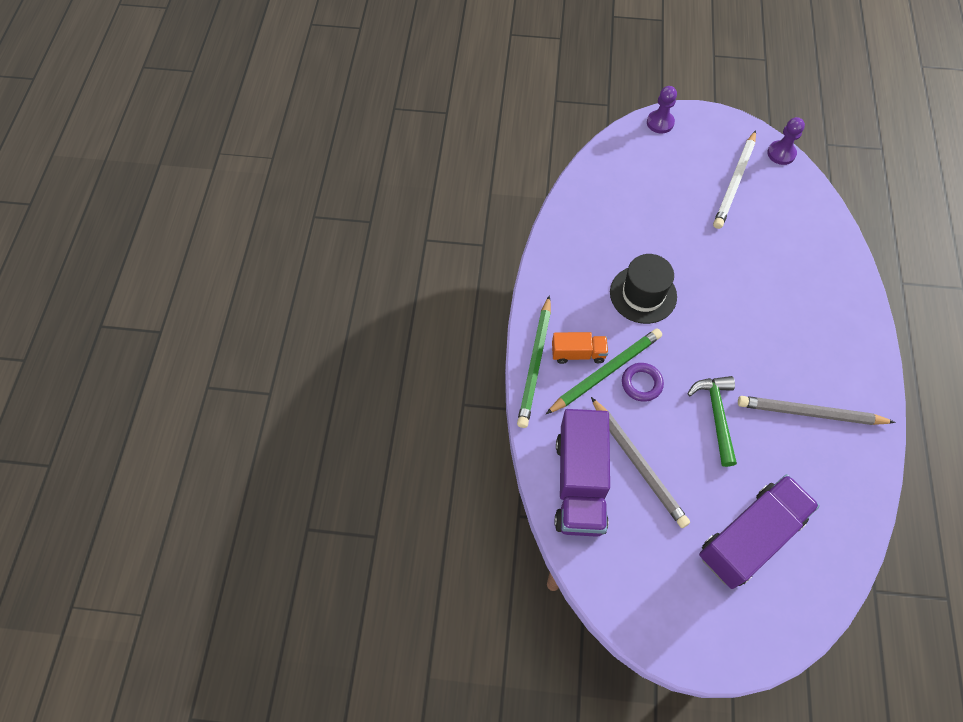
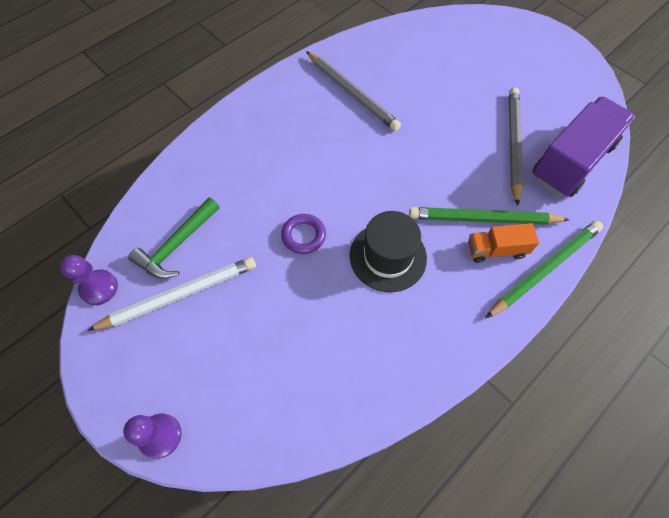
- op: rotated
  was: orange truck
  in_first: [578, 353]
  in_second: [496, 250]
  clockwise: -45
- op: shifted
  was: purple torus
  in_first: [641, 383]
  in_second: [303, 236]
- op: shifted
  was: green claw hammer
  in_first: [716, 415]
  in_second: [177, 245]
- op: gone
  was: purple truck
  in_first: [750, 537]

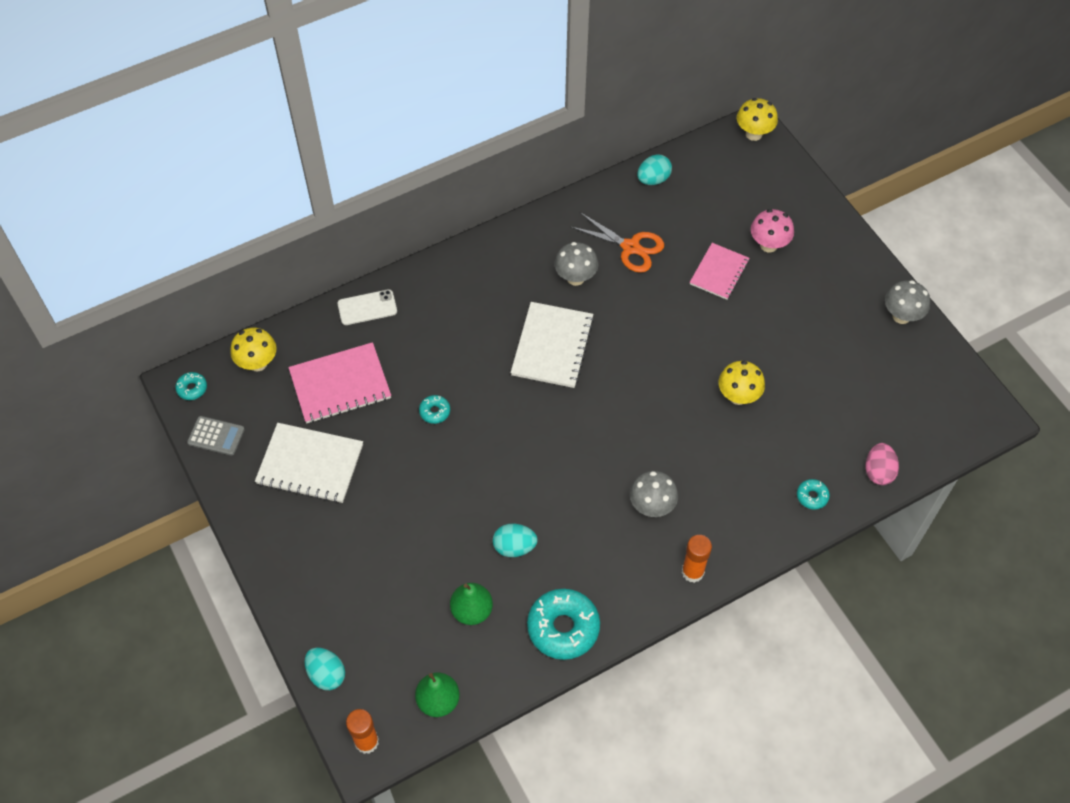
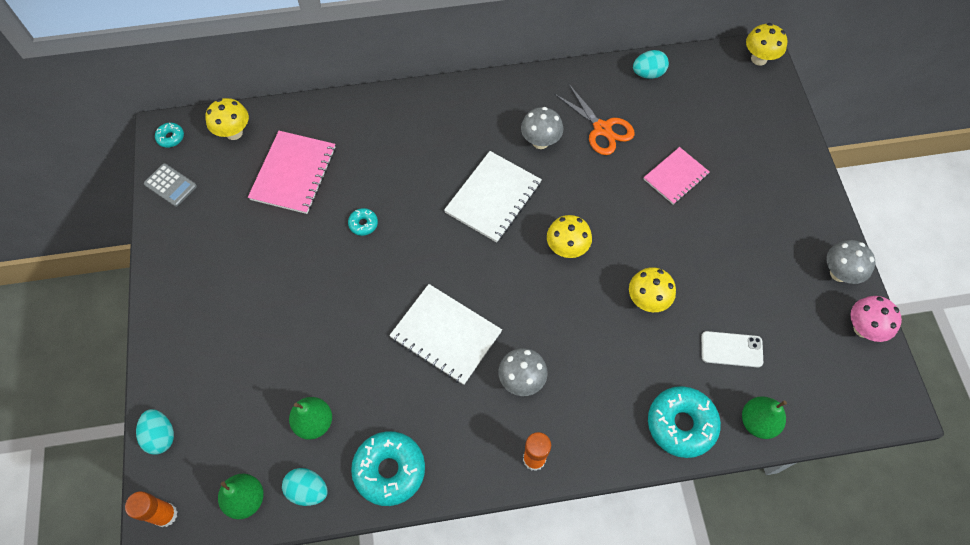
- op: shifted
  was: pure white notebook
  in_first: [310, 464]
  in_second: [446, 335]
- op: rotated
  was: pink notebook
  in_first: [340, 384]
  in_second: [293, 173]
  clockwise: -75
- op: shifted
  was: pure white phone
  in_first: [367, 307]
  in_second: [731, 349]
- op: shifted
  was: teal egg
  in_first: [514, 547]
  in_second: [308, 490]
- op: shifted
  was: pink toadstool
  in_first: [768, 245]
  in_second: [863, 328]
- op: scaled
  was: teal glazed donut
  in_first: [812, 496]
  in_second: [681, 424]
  ratio: 2.13
- op: swapped
  was: pink egg
  now: green toy pear
  in_first: [878, 471]
  in_second: [757, 422]
- op: new
  now: yellow toadstool
  in_second: [566, 248]

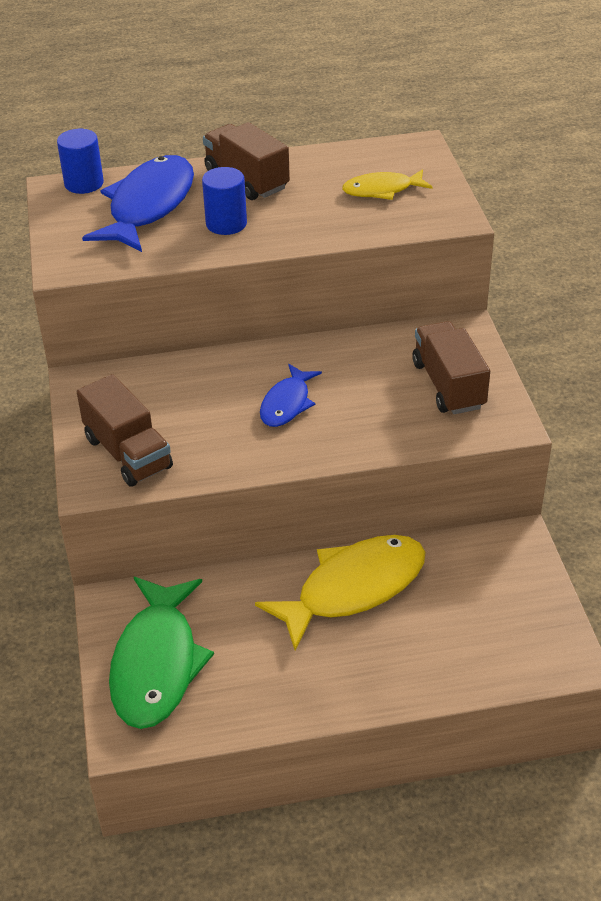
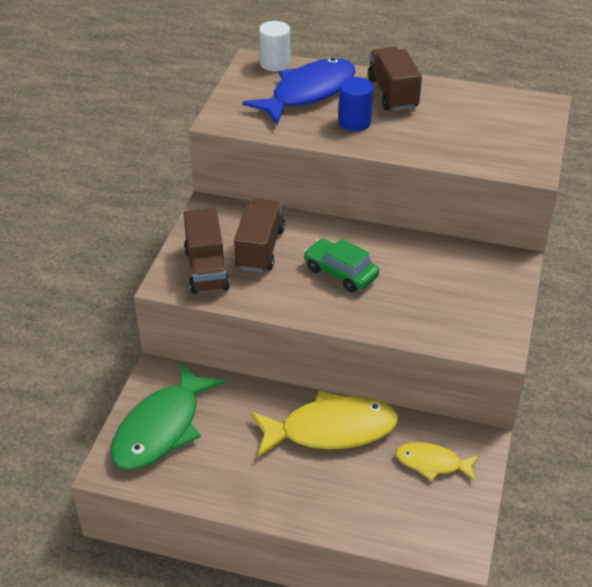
- op: repainted
  was: cobalt cylinder
  now: pure white cylinder
  in_first: [84, 183]
  in_second: [275, 63]
- op: swapped
  was: cobalt fish figure
  now: green toy car
  in_first: [287, 404]
  in_second: [340, 273]
- op: shifted
  was: yellow fish figure
  in_first: [382, 190]
  in_second: [432, 463]
- op: shifted
  was: dark brown truck
  in_first: [448, 385]
  in_second: [260, 249]

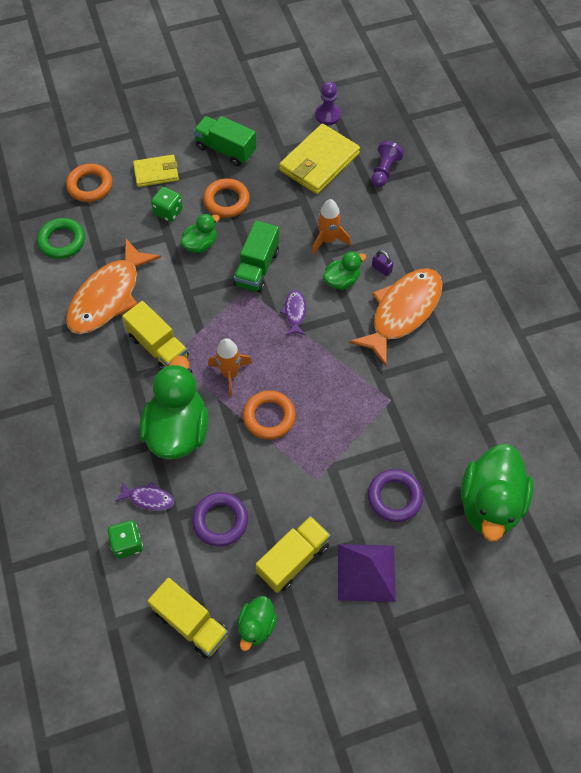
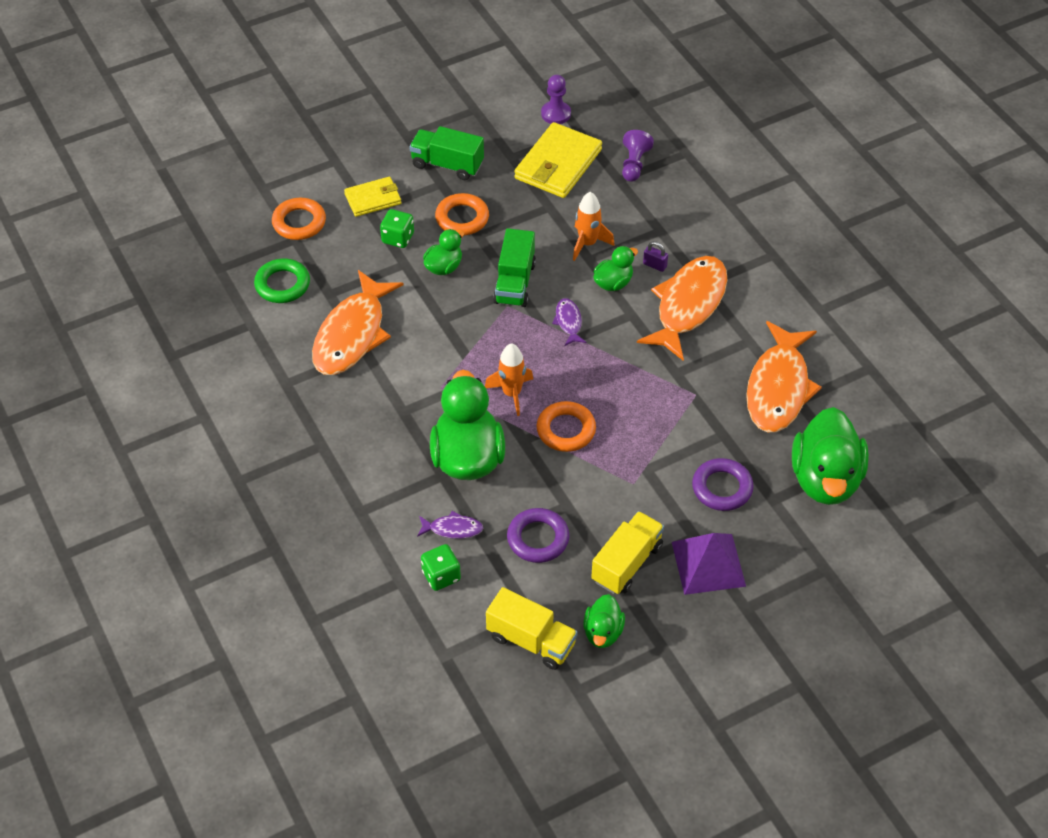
- op: gone
  was: yellow truck
  in_first: [158, 347]
- op: new
  now: orange fish figure
  in_second: [778, 388]

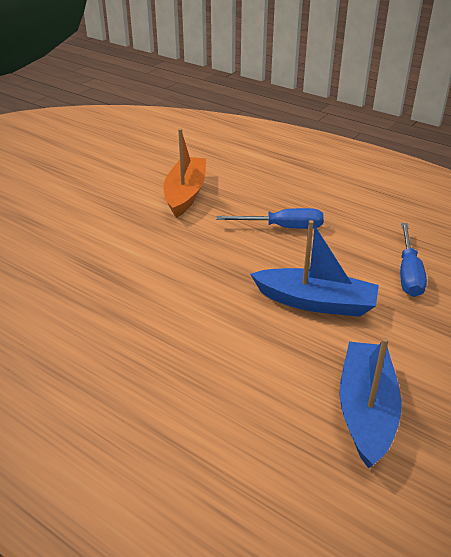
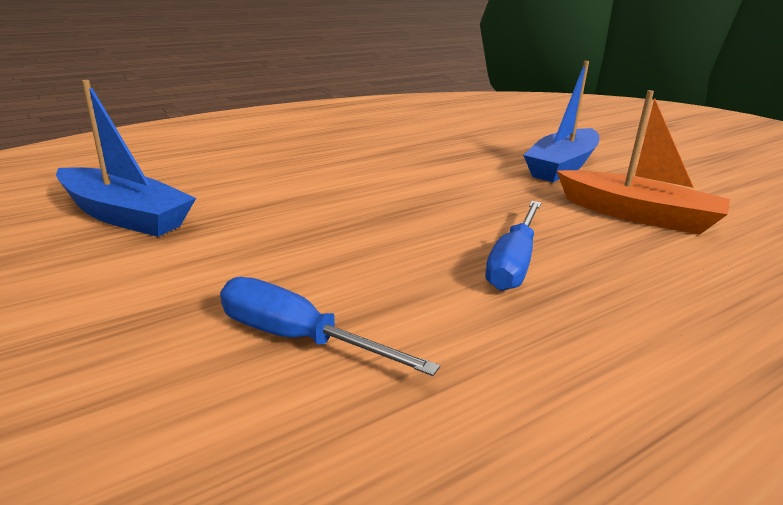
- op: shifted
  was: cobalt boat
  in_first: [316, 302]
  in_second: [561, 166]

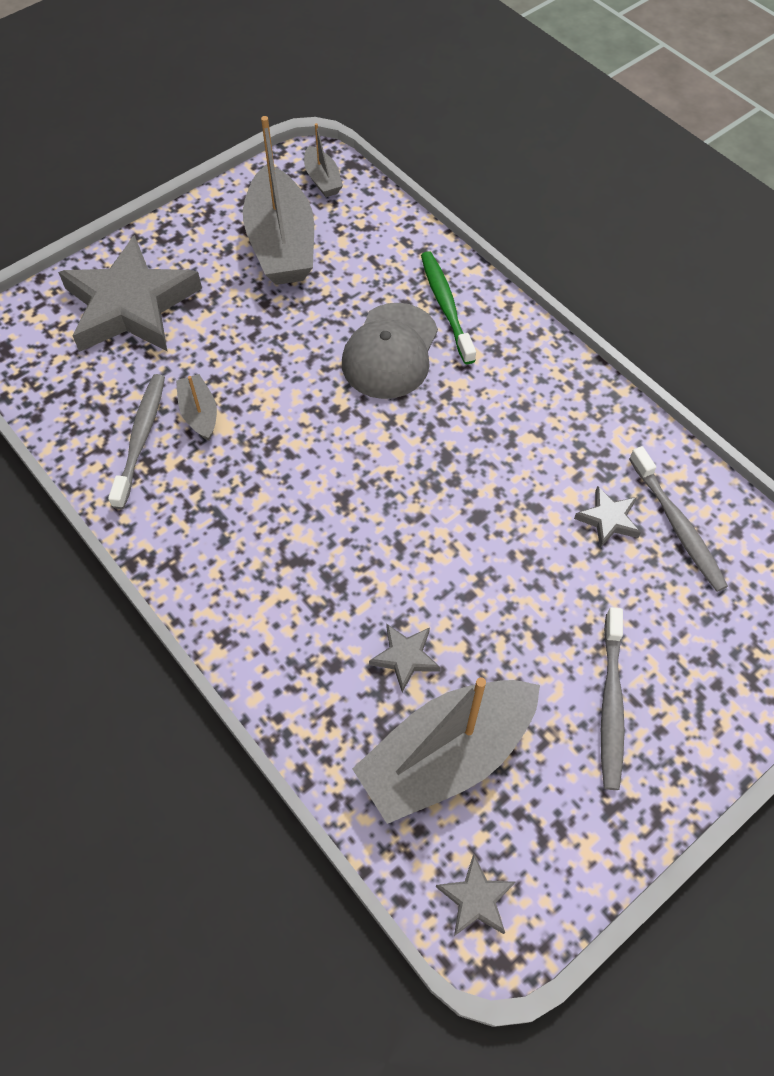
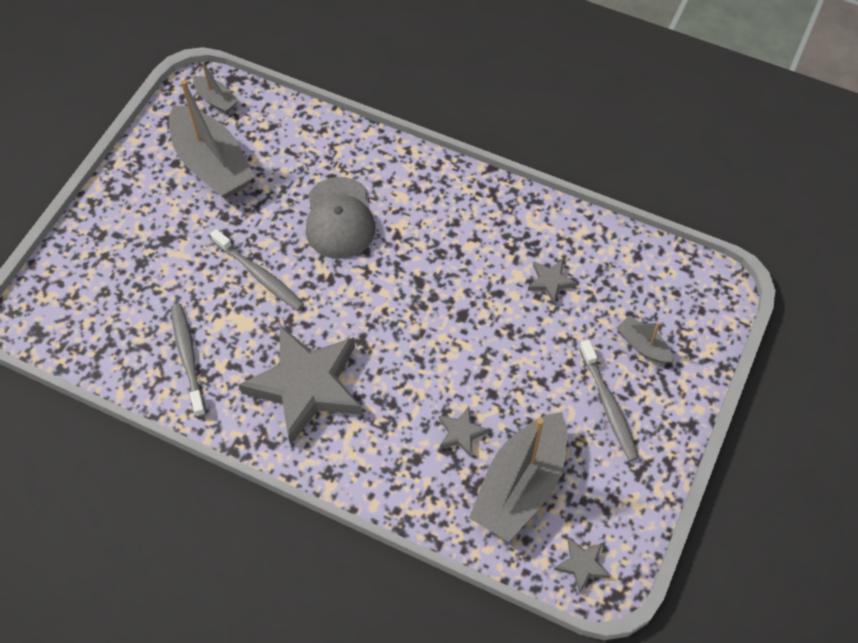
- op: shifted
  was: ash-grey star shape
  in_first: [130, 305]
  in_second: [306, 386]
- op: shifted
  was: ash-grey boat
  in_first: [199, 413]
  in_second: [642, 345]
- op: gone
  was: green toothbrush
  in_first: [446, 306]
- op: shifted
  was: ash-grey toothbrush
  in_first: [677, 526]
  in_second: [259, 275]

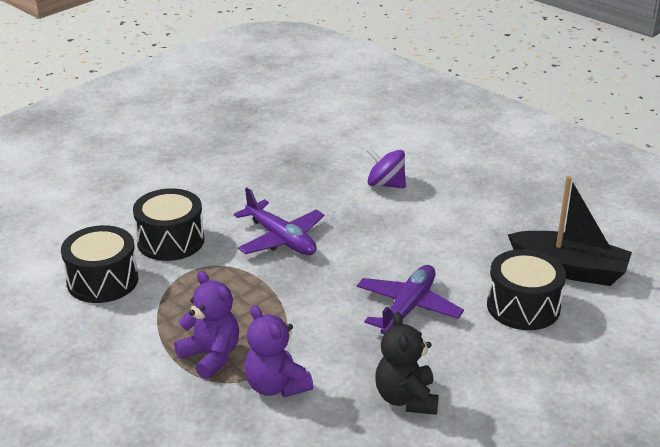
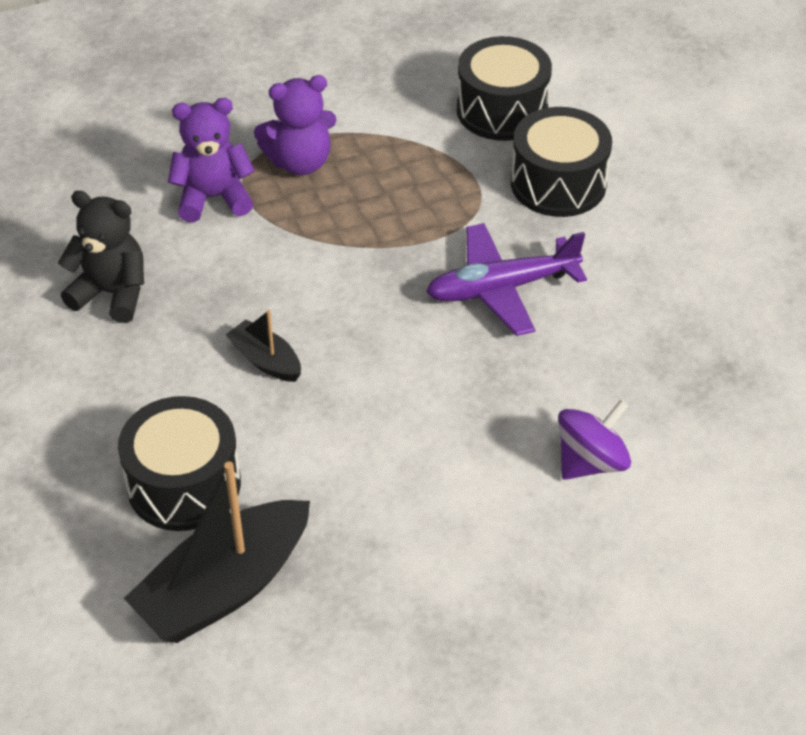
- op: swapped
  was: purple aeroplane
  now: ebony boat
  in_first: [408, 308]
  in_second: [266, 360]

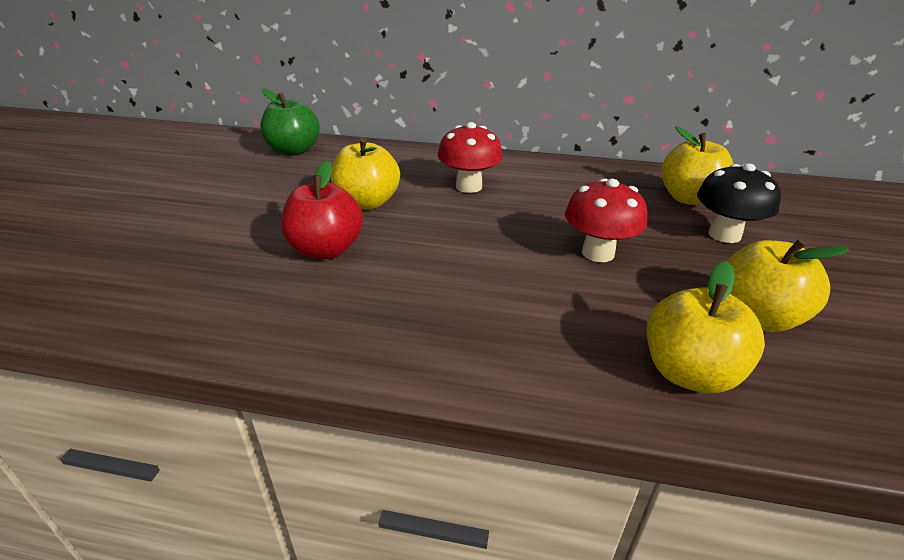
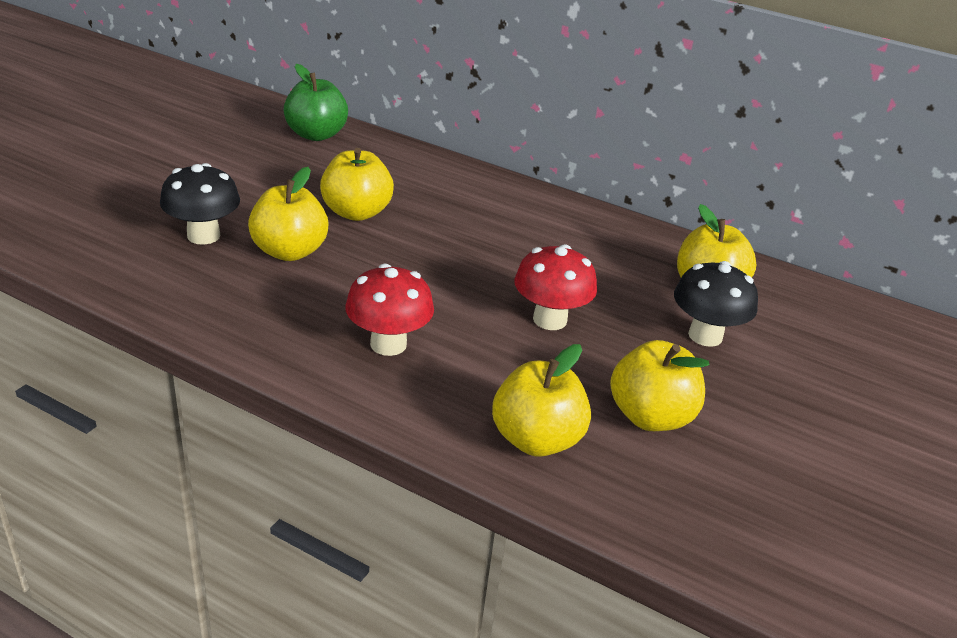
- op: repainted
  was: crimson apple
  now: yellow apple
  in_first: [326, 250]
  in_second: [289, 251]
- op: shifted
  was: crimson toadstool
  in_first: [469, 186]
  in_second: [388, 344]
- op: new
  now: ebony toadstool
  in_second: [203, 236]

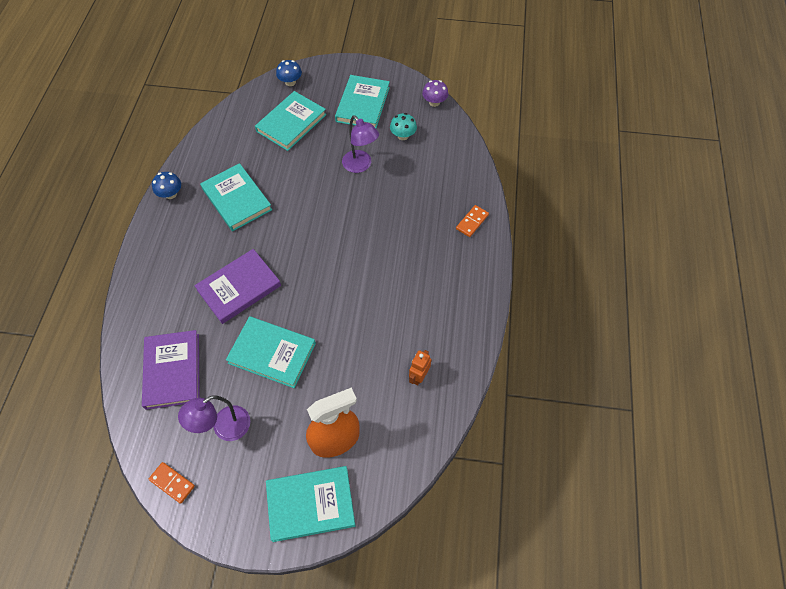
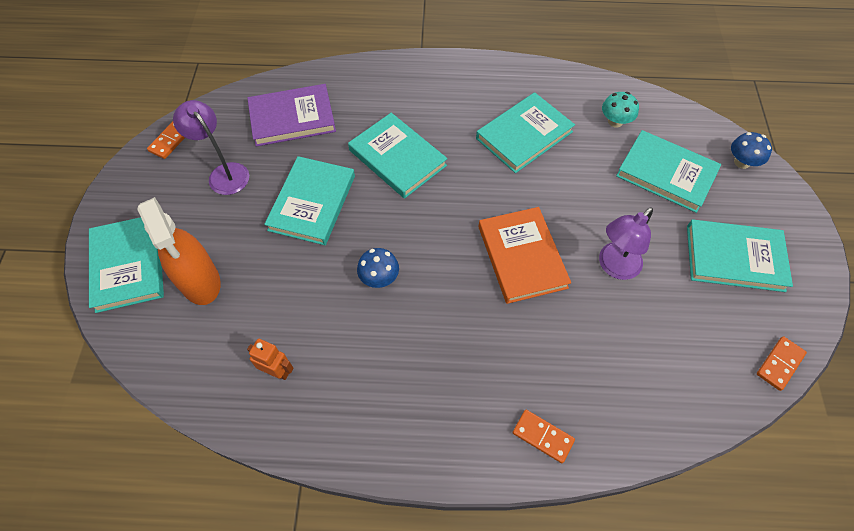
- op: shifted
  was: cobalt toadstool
  in_first: [171, 194]
  in_second: [379, 278]
- op: repainted
  was: purple hardback
  now: teal hardback
  in_first: [239, 287]
  in_second: [397, 158]
- op: shifted
  was: teal toadstool
  in_first: [403, 136]
  in_second: [615, 121]
- op: swapped
  was: purple toadstool
  now: orange domino piece
  in_first: [434, 102]
  in_second: [780, 364]
- op: new
  now: orange hardback
  in_second: [522, 257]

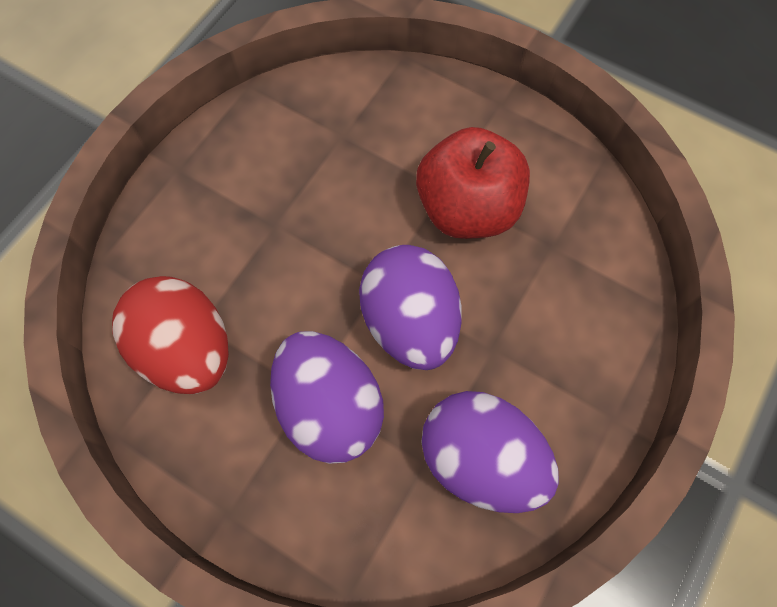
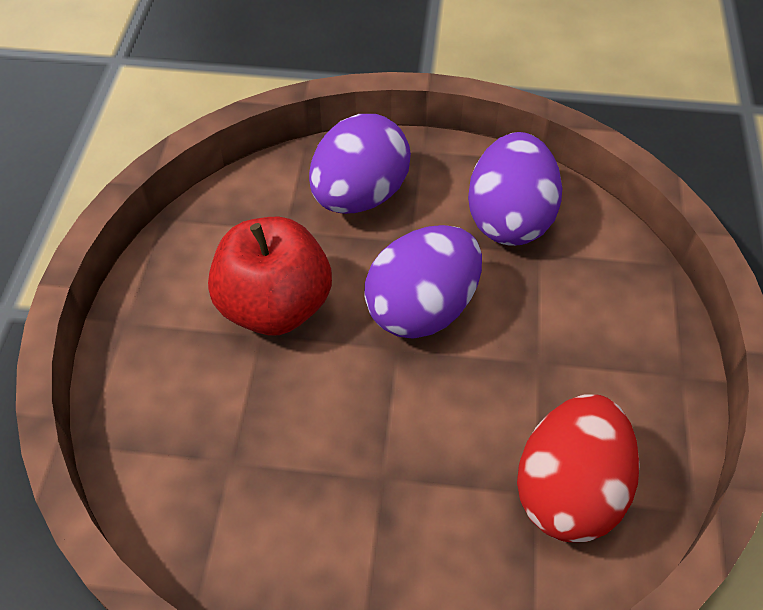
- op: shifted
  was: purple egg
  in_first: [330, 406]
  in_second: [360, 196]

